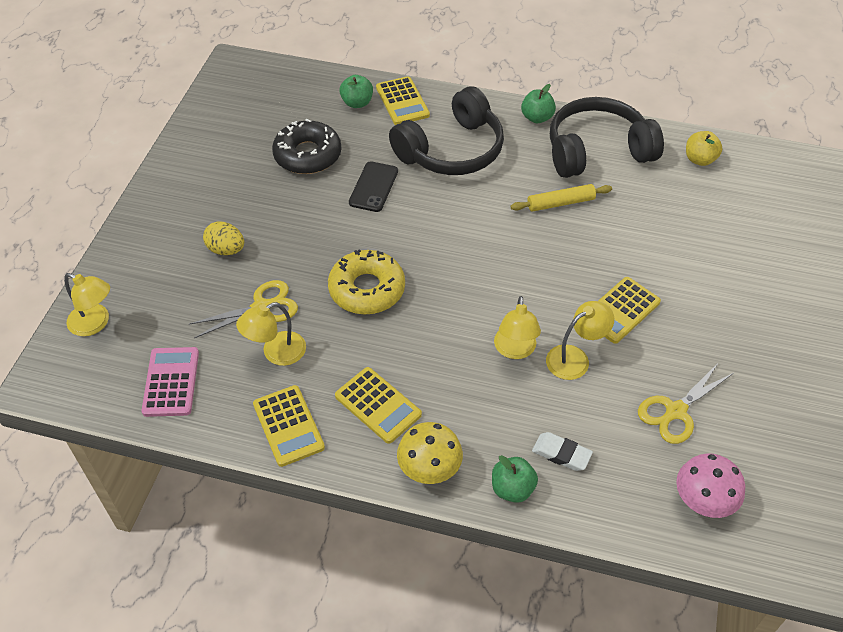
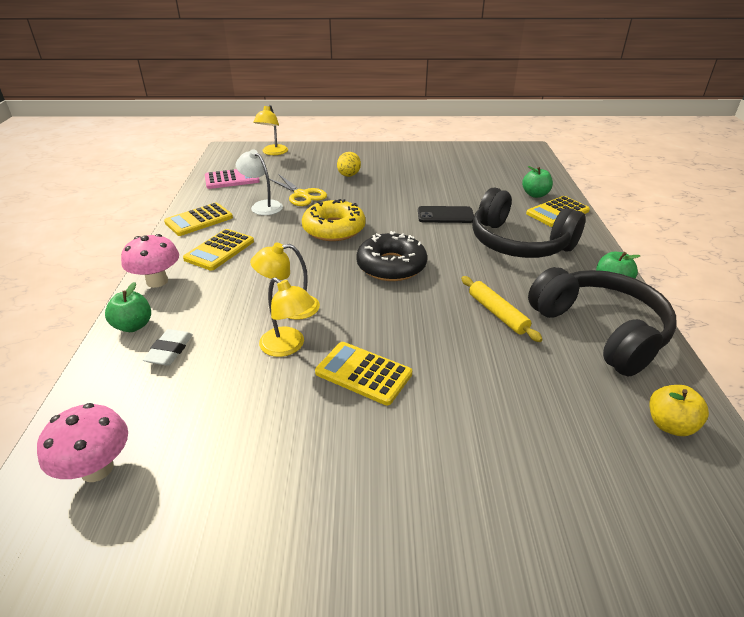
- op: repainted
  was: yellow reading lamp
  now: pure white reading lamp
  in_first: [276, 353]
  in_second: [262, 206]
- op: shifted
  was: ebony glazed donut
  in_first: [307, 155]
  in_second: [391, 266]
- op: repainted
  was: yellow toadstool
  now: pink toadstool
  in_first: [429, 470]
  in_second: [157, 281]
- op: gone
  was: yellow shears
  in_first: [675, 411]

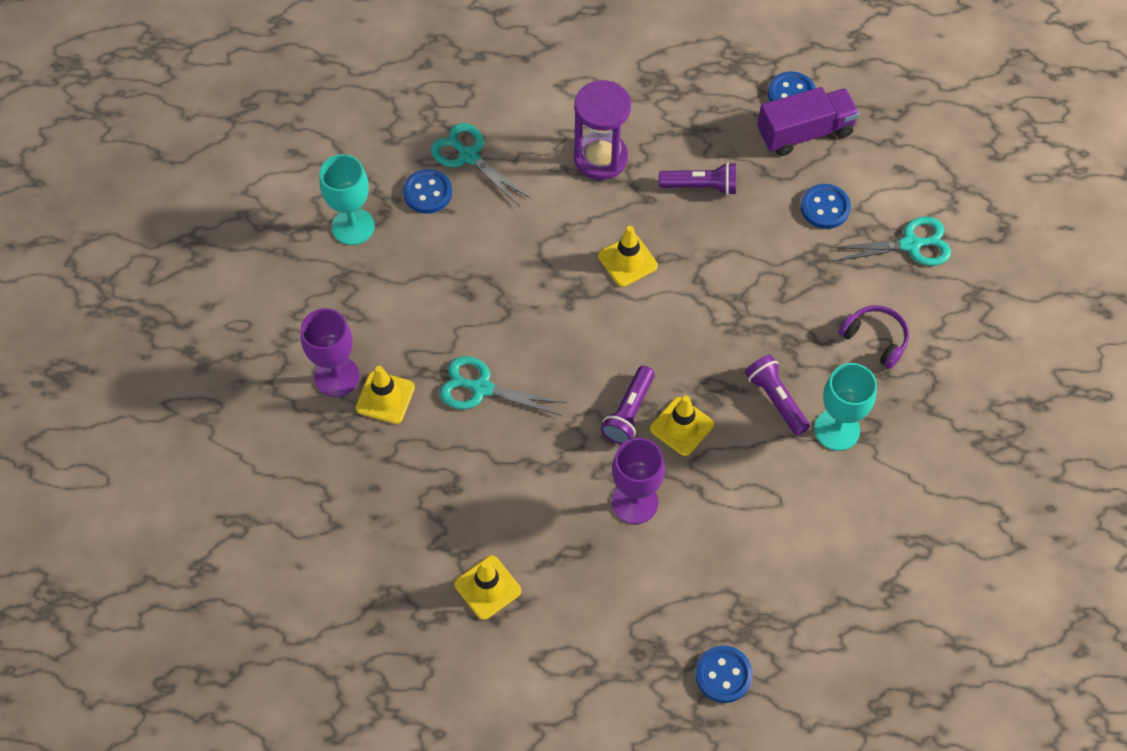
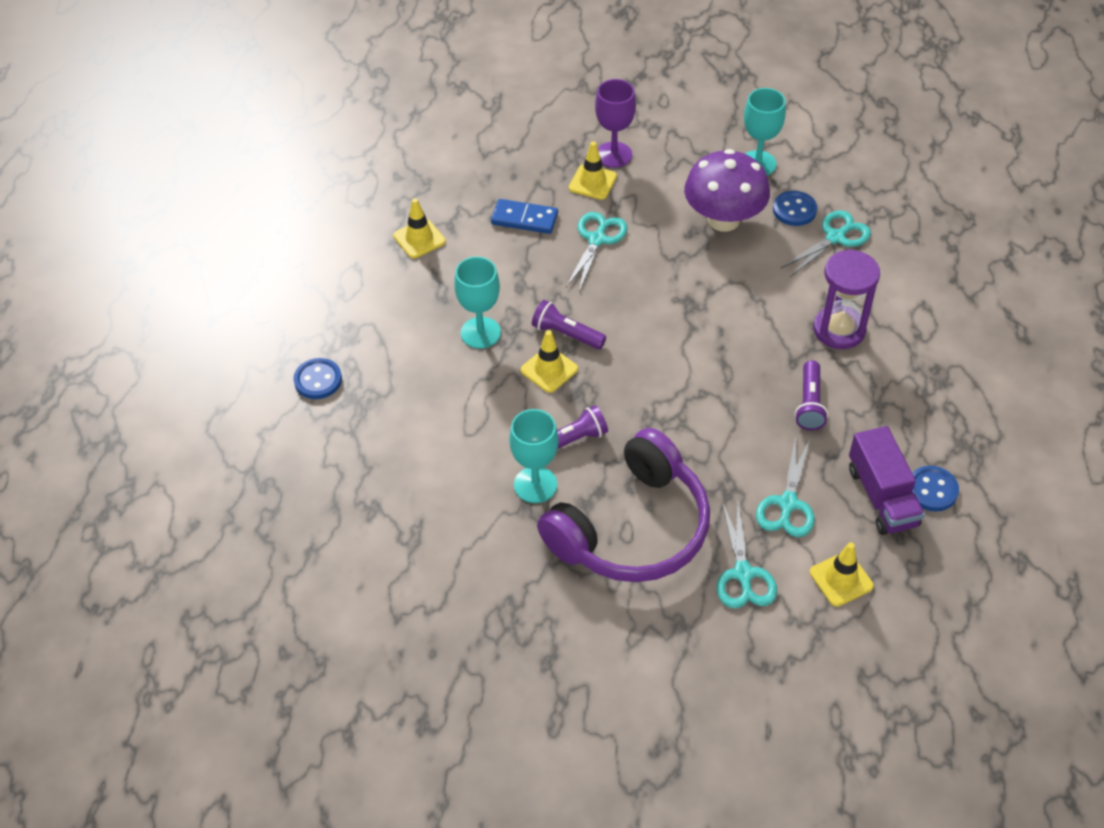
- op: shifted
  was: yellow safety cone
  in_first: [627, 261]
  in_second: [841, 579]
- op: repainted
  was: purple chalice
  now: teal chalice
  in_first: [634, 502]
  in_second: [480, 333]
- op: swapped
  was: cobalt shirt button
  now: teal shears
  in_first: [825, 207]
  in_second: [787, 504]
- op: scaled
  was: purple headset
  in_first: [875, 339]
  in_second: [632, 528]
  ratio: 2.44
- op: new
  now: cobalt domino piece
  in_second: [524, 219]
- op: new
  now: purple toadstool
  in_second: [723, 219]

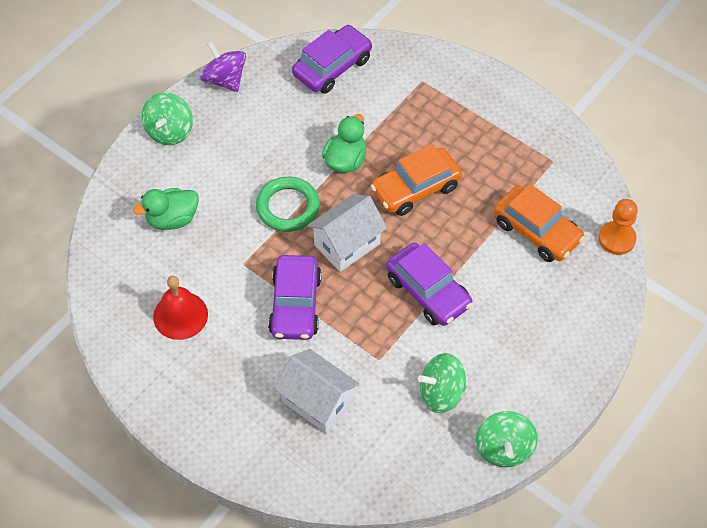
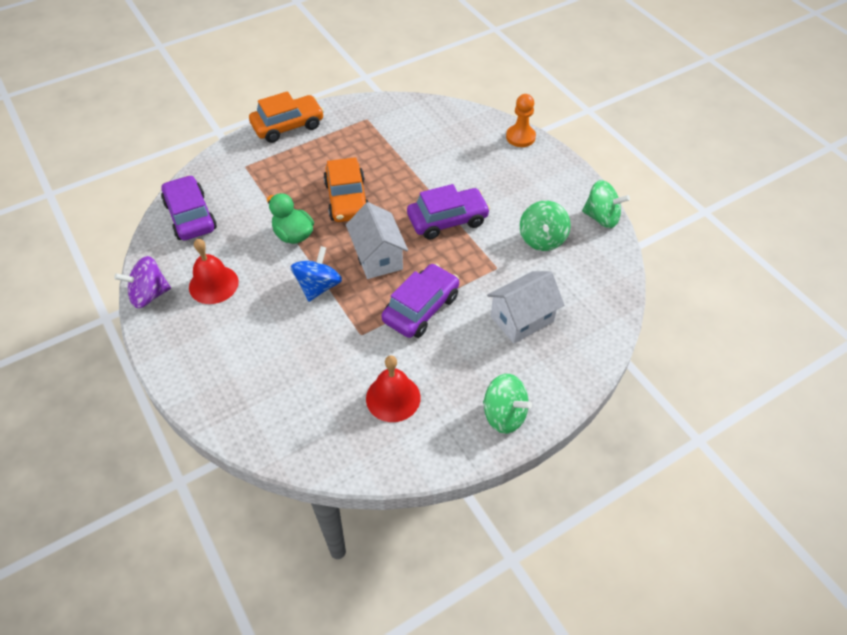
- op: gone
  was: green duck
  in_first: [172, 219]
- op: shifted
  was: green toy top
  in_first: [169, 131]
  in_second: [504, 414]
- op: swapped
  was: green torus
  now: cobalt toy top
  in_first: [288, 207]
  in_second: [318, 286]
- op: rotated
  was: purple toy car
  in_first: [295, 305]
  in_second: [421, 308]
  clockwise: -75
- op: shifted
  was: orange toy car
  in_first: [537, 231]
  in_second: [288, 126]
- op: shifted
  was: orange pawn
  in_first: [617, 239]
  in_second: [520, 137]
- op: new
  now: crimson bell
  in_second: [213, 284]

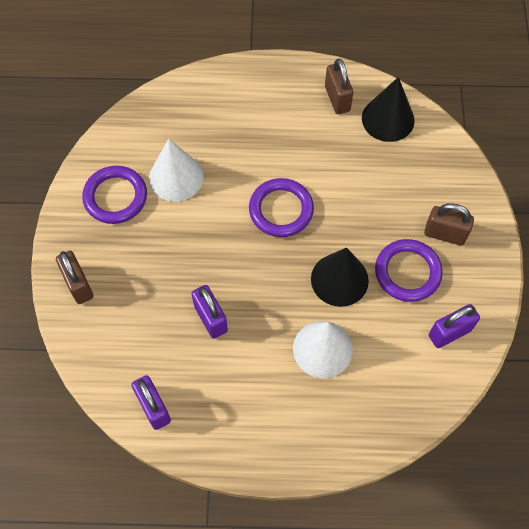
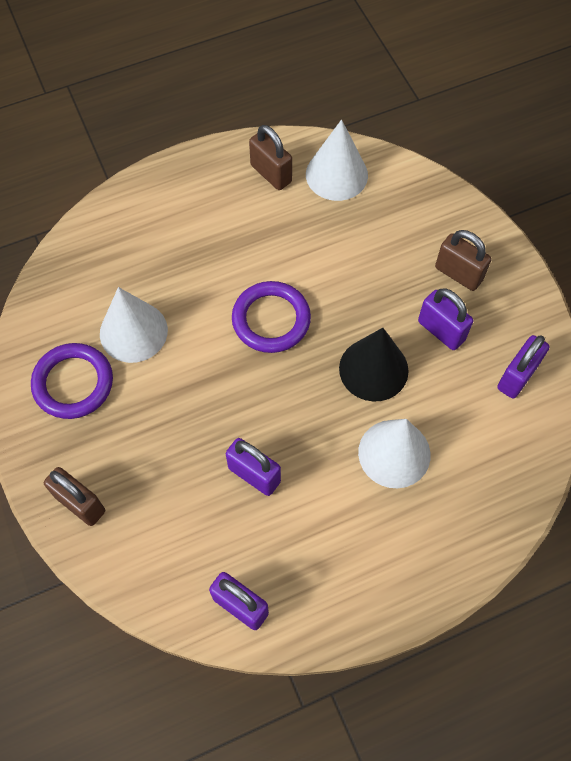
- op: repainted
  was: ebony cone shape
  now: pure white cone shape
  in_first: [388, 119]
  in_second: [336, 174]
- op: swapped
  was: purple torus
  now: purple small lock
  in_first: [407, 272]
  in_second: [441, 330]
- op: rotated
  was: dark brown small lock
  in_first: [444, 234]
  in_second: [458, 274]
  clockwise: 45

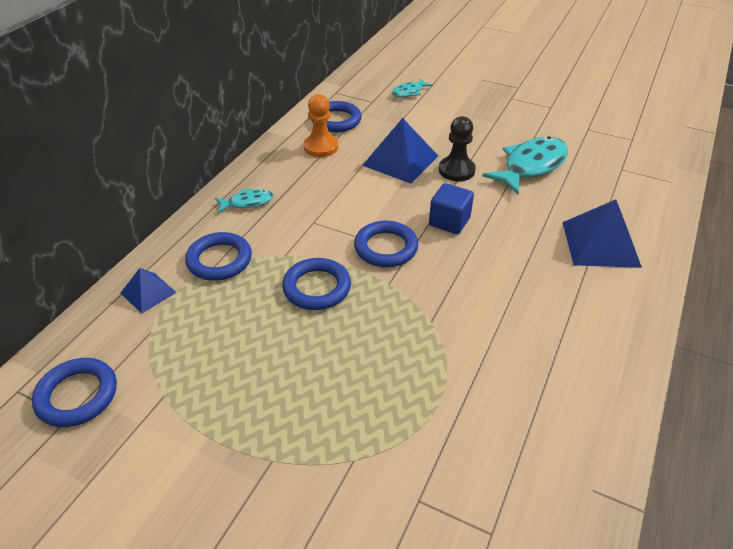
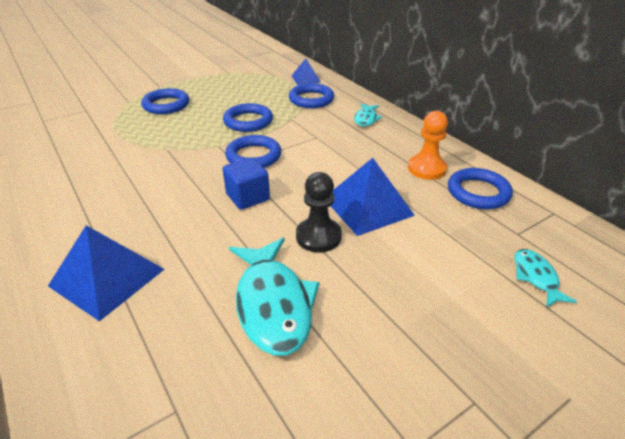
- op: shifted
  was: cobalt torus
  in_first: [77, 395]
  in_second: [166, 105]

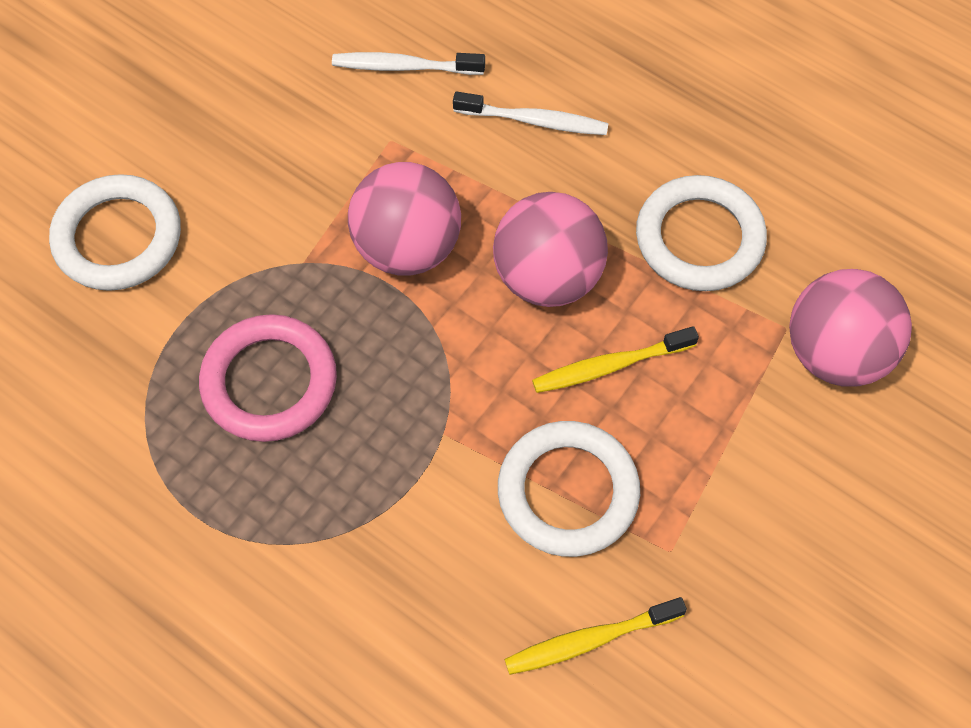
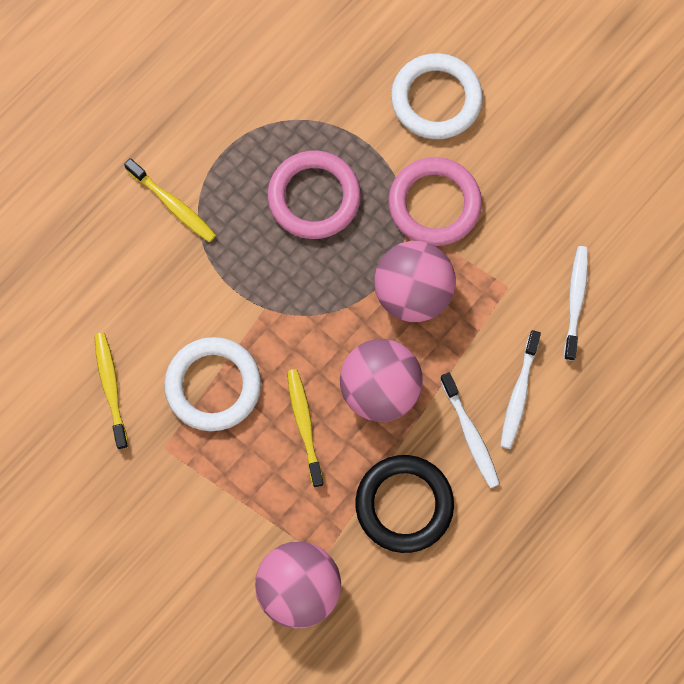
- op: repainted
  was: pure white torus
  now: ebony torus
  in_first: [699, 238]
  in_second: [404, 505]
- op: new
  now: yellow toothbrush
  in_second: [172, 205]
- op: new
  now: pink torus
  in_second: [434, 204]
- op: new
  now: pure white toothbrush
  in_second: [470, 434]

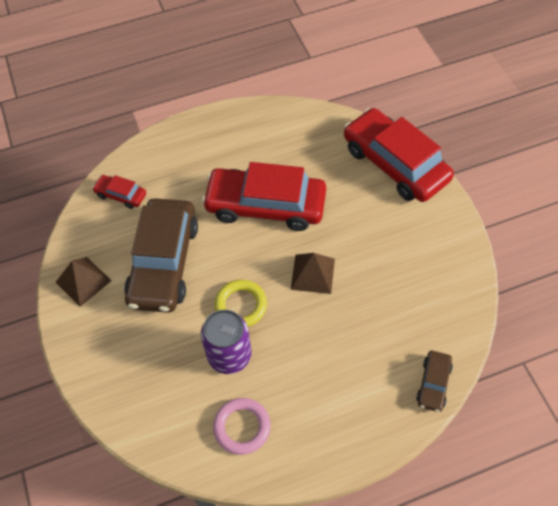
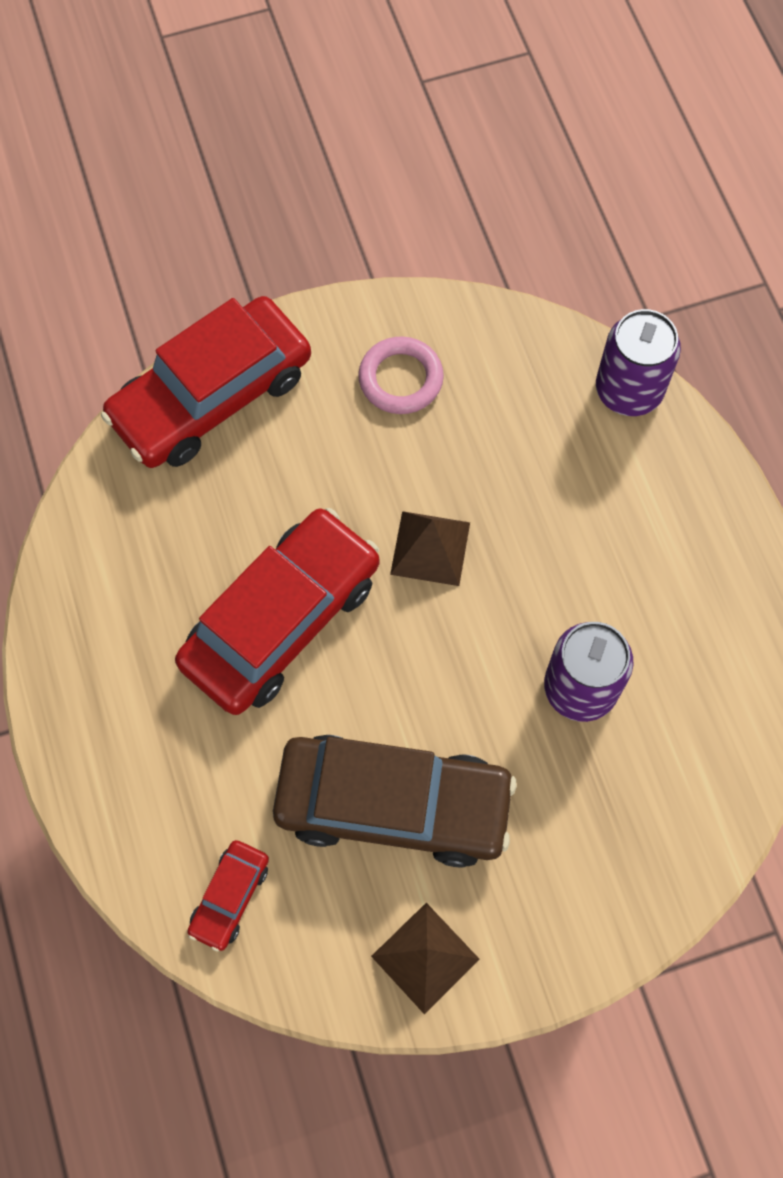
- op: rotated
  was: crimson toy car
  in_first: [265, 205]
  in_second: [281, 620]
  clockwise: -150
- op: shifted
  was: pink torus
  in_first: [242, 427]
  in_second: [400, 379]
- op: gone
  was: yellow torus
  in_first: [241, 305]
- op: swapped
  was: dark brown toy car
  now: purple soda can
  in_first: [433, 384]
  in_second: [628, 390]

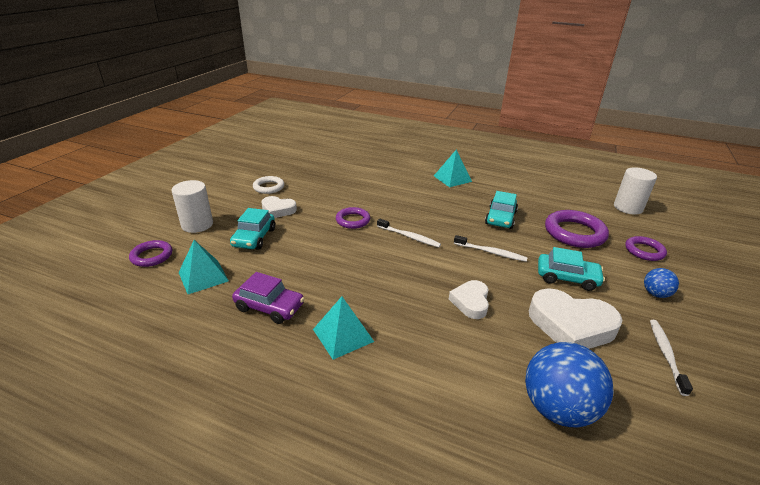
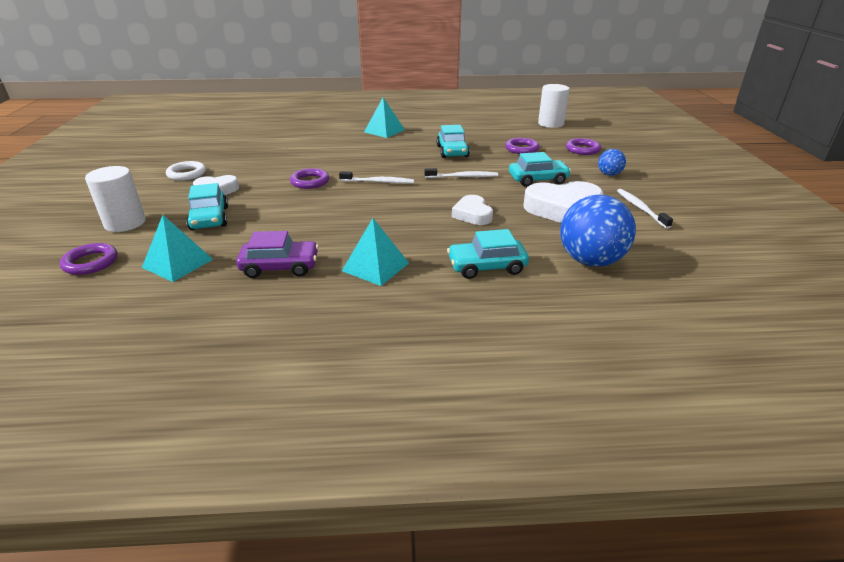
- op: scaled
  was: purple torus
  in_first: [574, 233]
  in_second: [521, 149]
  ratio: 0.59
- op: new
  now: teal toy car
  in_second: [486, 266]

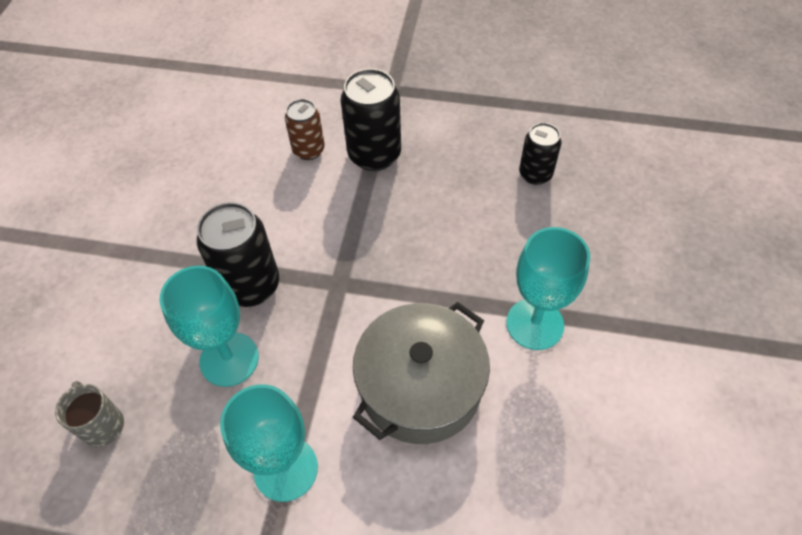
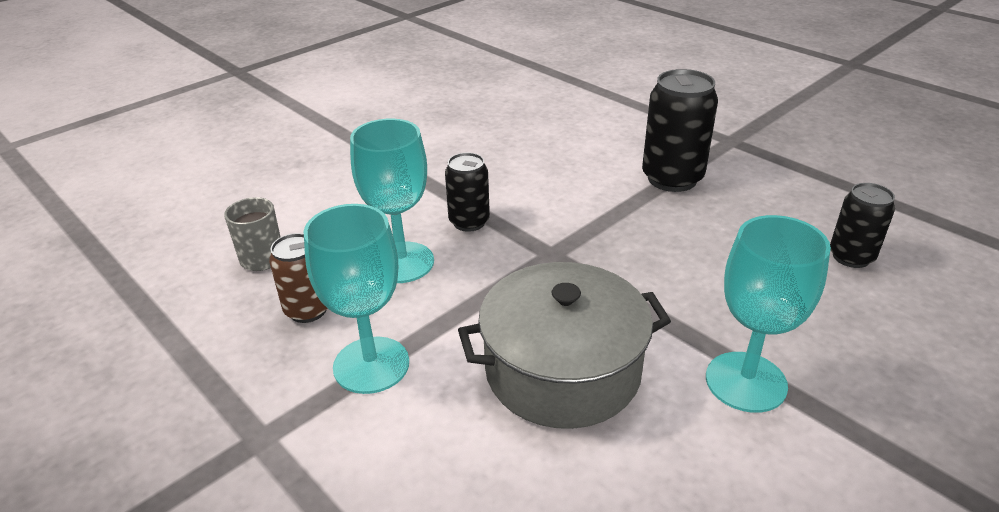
- op: scaled
  was: ebony soda can
  in_first: [250, 286]
  in_second: [469, 222]
  ratio: 0.62
- op: shifted
  was: dark brown soda can
  in_first: [308, 150]
  in_second: [308, 310]

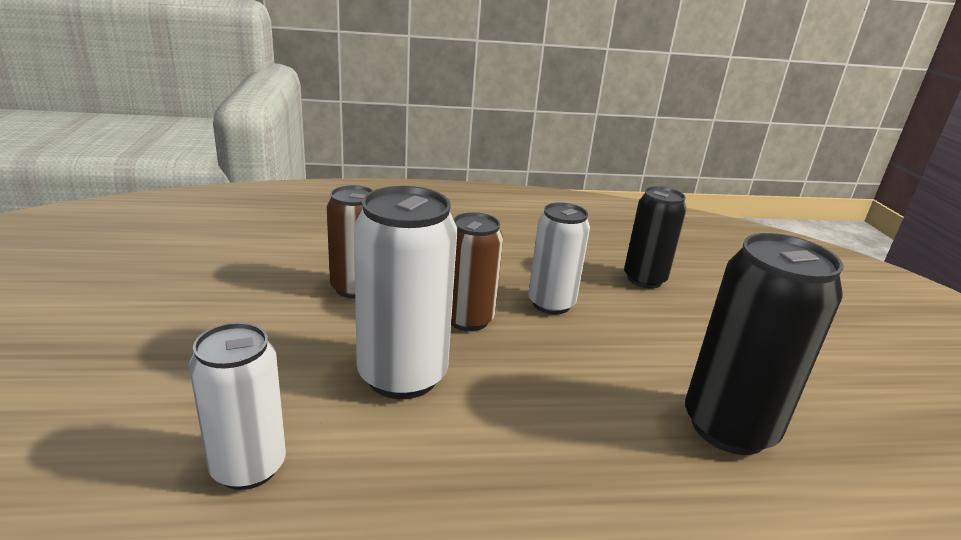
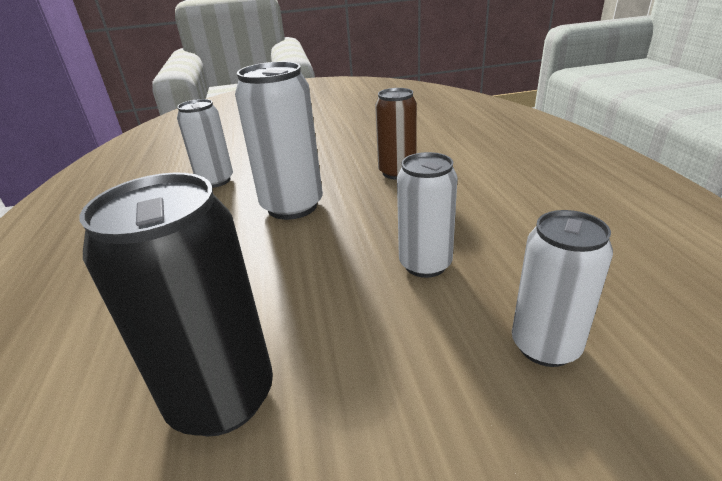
- op: gone
  was: dark brown soda can
  in_first: [468, 319]
- op: repainted
  was: ebony soda can
  now: pure white soda can
  in_first: [644, 279]
  in_second: [545, 346]

